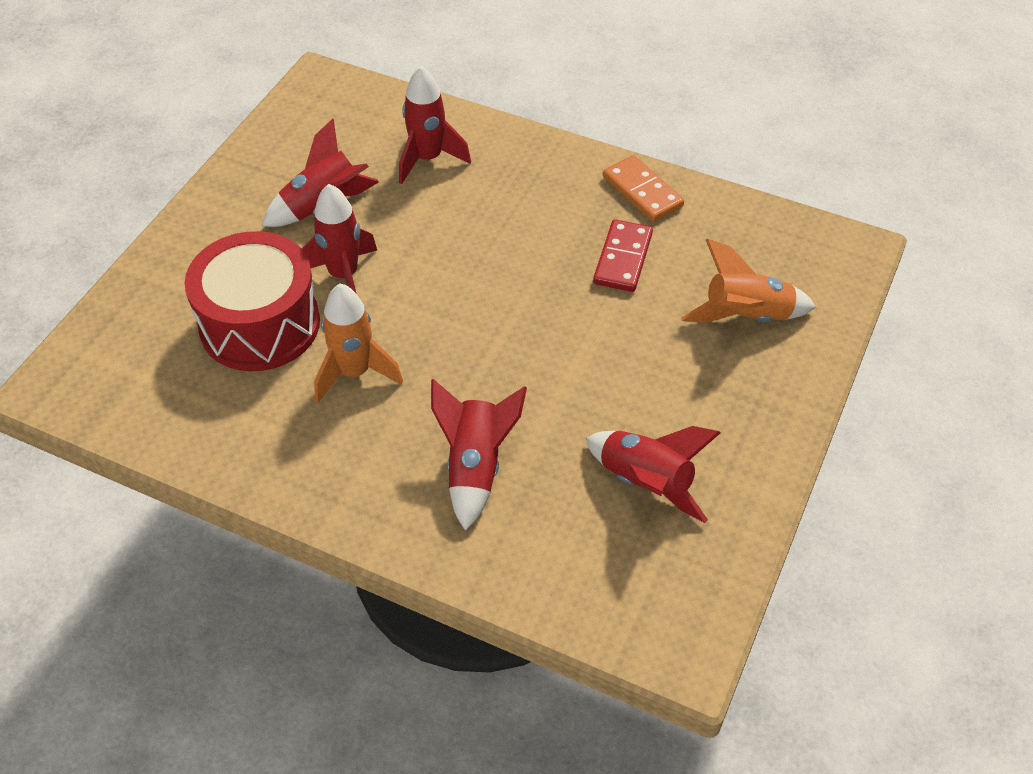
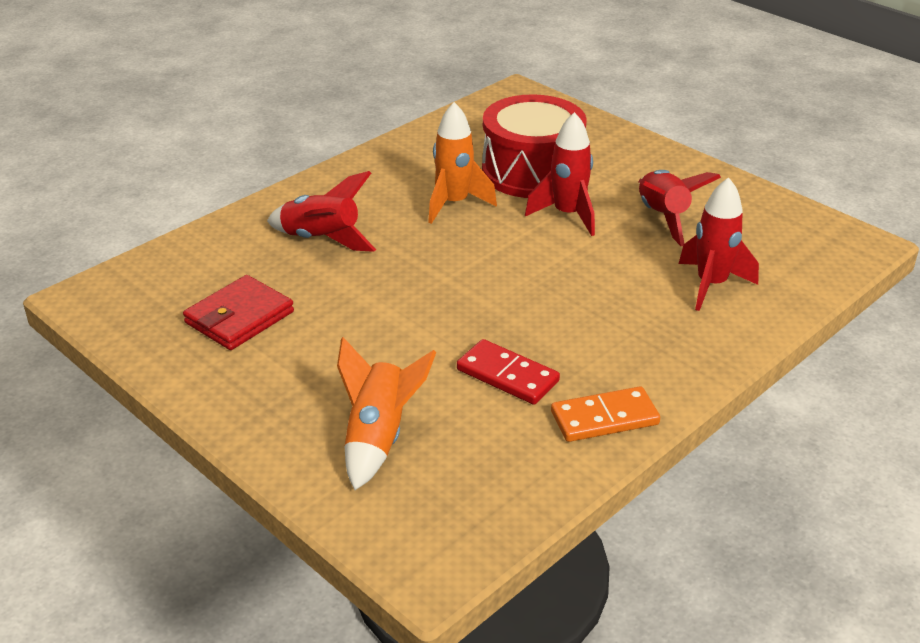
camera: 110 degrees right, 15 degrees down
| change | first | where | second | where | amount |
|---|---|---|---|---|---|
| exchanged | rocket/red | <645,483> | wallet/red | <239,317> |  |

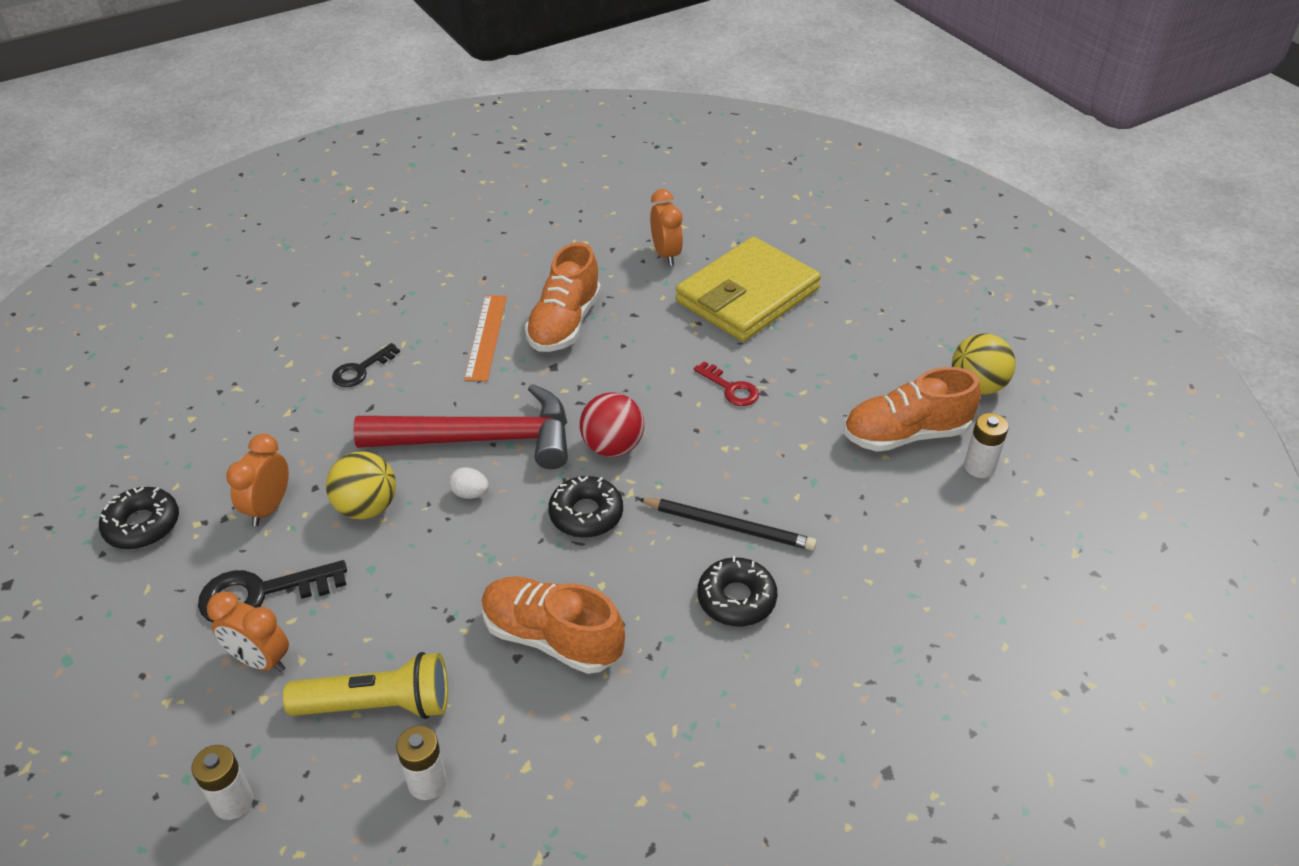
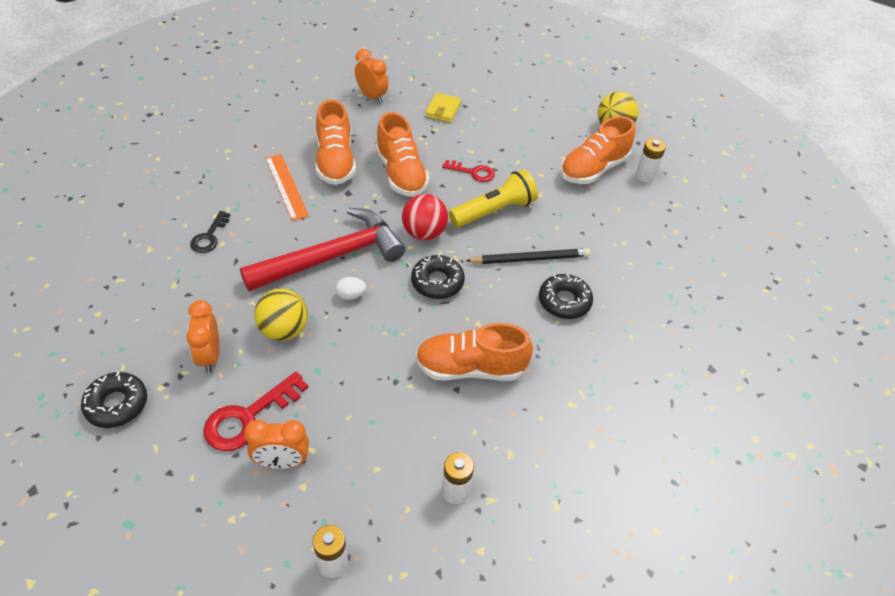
camera: 30 degrees left, 5 degrees up
| change | first | where | second | where | amount |
|---|---|---|---|---|---|
| size | wallet/yellow | <747,295> |  | <443,110> | x0.42 |
| colour | key/black | <261,593> | key/red | <248,417> |  |
| relocated | flashlight/yellow | <378,705> |  | <494,211> |  |
| appeared |  |  | shoe/orange | <401,174> |  |

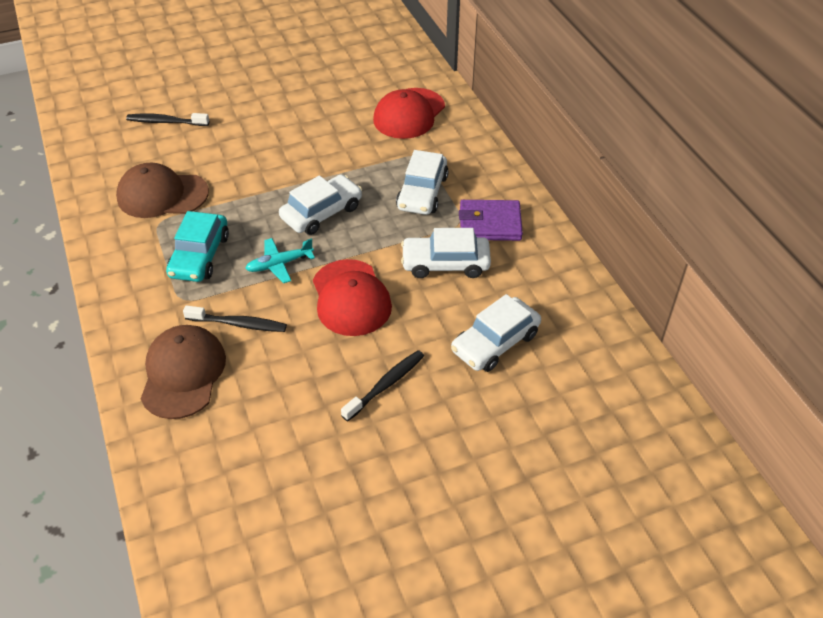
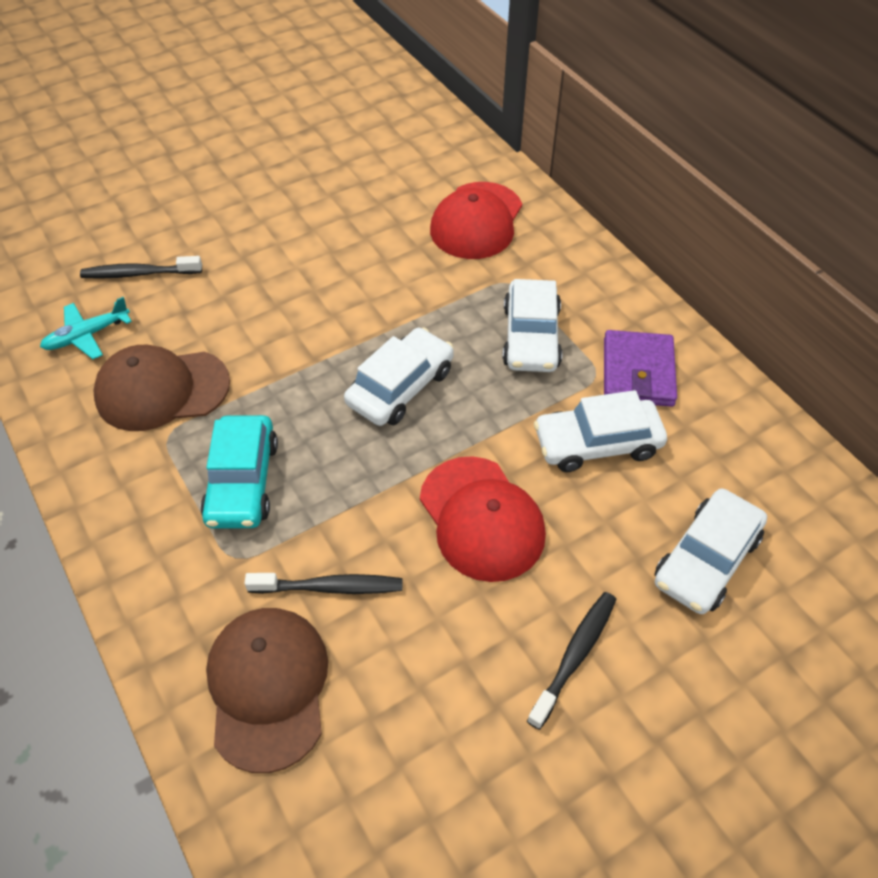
camera: 10 degrees left, 5 degrees up
| change | first | where | second | where | amount |
|---|---|---|---|---|---|
| spun | wallet/purple | <490,223> |  | <637,372> | 75 degrees counterclockwise |
| relocated | plane/turquoise | <279,264> |  | <87,336> |  |

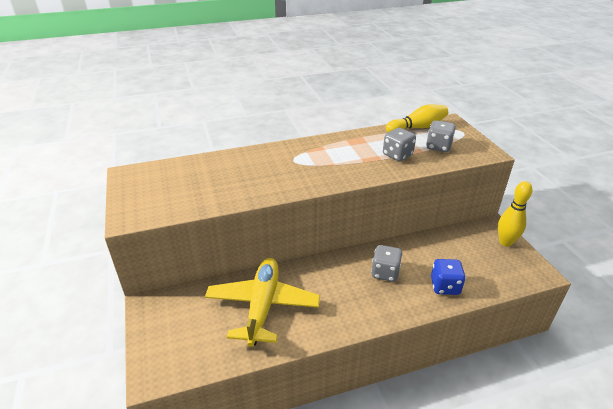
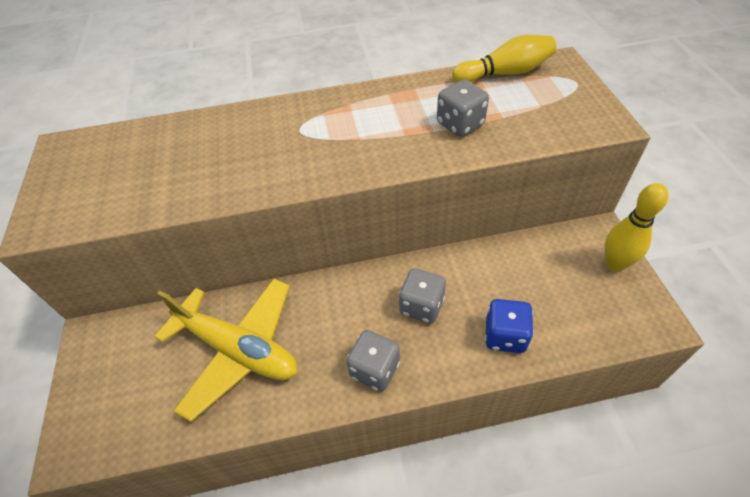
camera: 10 degrees right, 15 degrees up
| change | first | where | second | where | amount |
|---|---|---|---|---|---|
| relocated | dice/grey | <438,147> |  | <375,369> |  |
| spun | plane/yellow | <262,306> |  | <238,350> | 105 degrees clockwise |

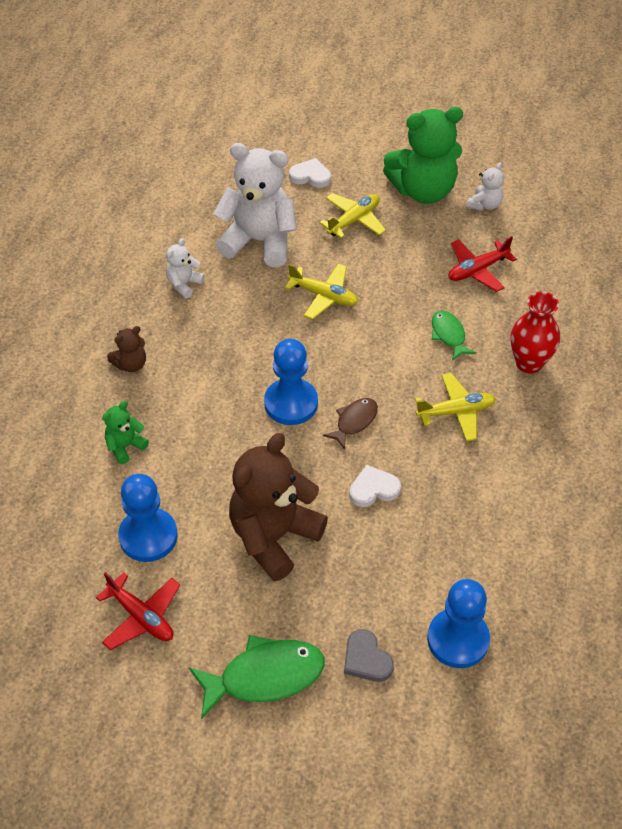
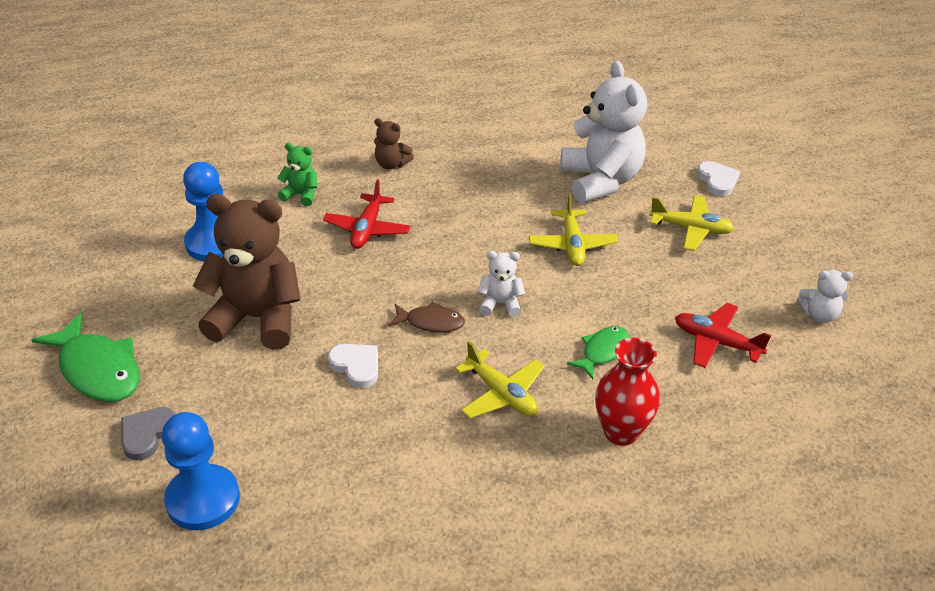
camera: 60 degrees right, 10 degrees down
| change | first | where | second | where | amount |
|---|---|---|---|---|---|
| missing | teddy bear/green | <423,190> |  |  |  |
| relocated | teddy bear/white | <184,284> |  | <500,304> |  |
| missing | pawn/blue | <291,403> |  |  |  |
| relocated | plane/red | <141,616> |  | <367,229> |  |

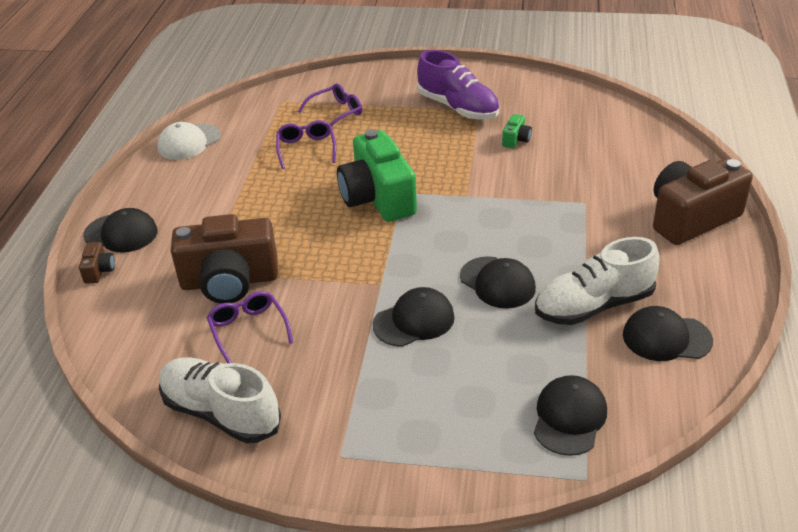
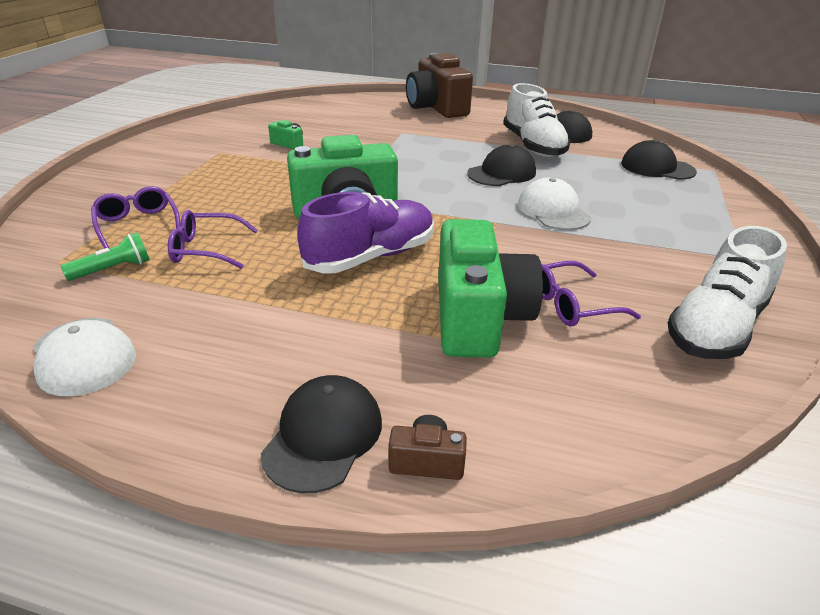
camera: 85 degrees left, 5 degrees down
| change | first | where | second | where | amount |
|---|---|---|---|---|---|
| relocated | shoe/purple | <458,108> |  | <371,257> |  |
| colour | camera/brown | <229,281> | camera/green | <478,317> |  |
| colour | cap/black | <414,321> | cap/white | <553,211> |  |
| appeared |  |  | flashlight/green | <113,269> |  |

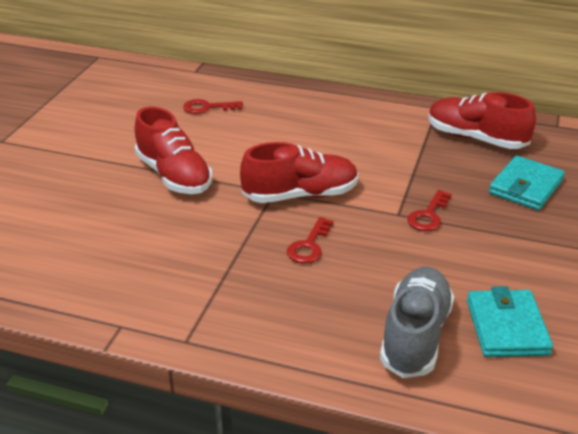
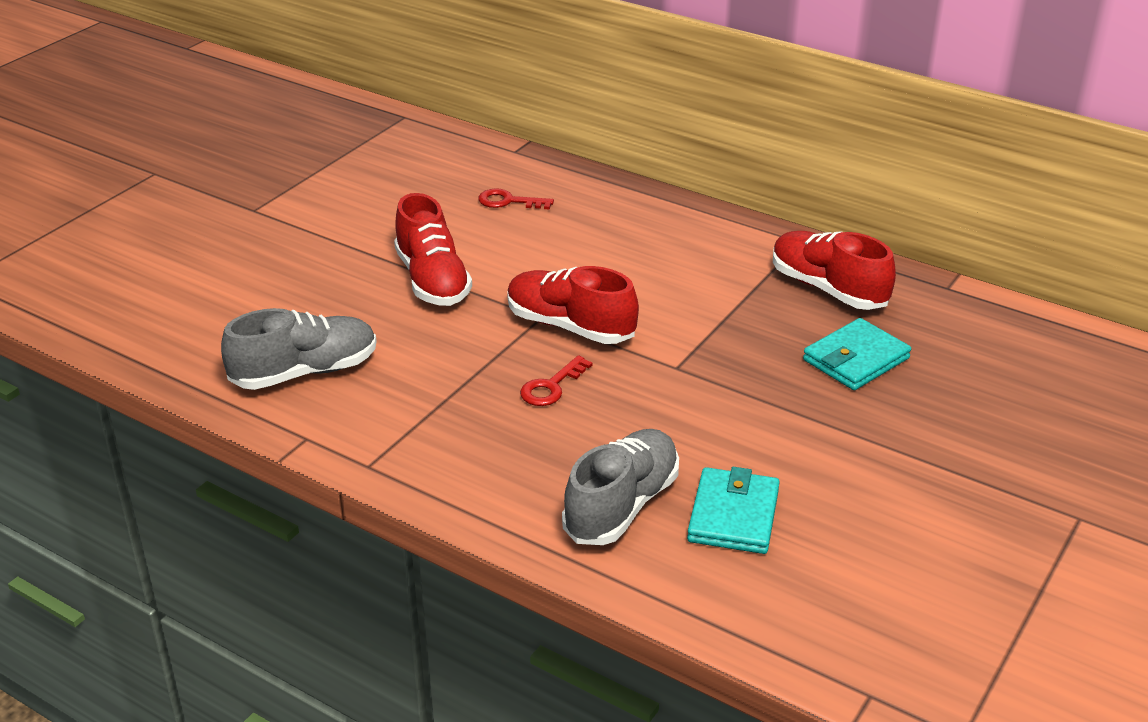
camera: 15 degrees right, 0 degrees up
| change | first | where | second | where | amount |
|---|---|---|---|---|---|
| spun | shoe/red | <300,195> |  | <570,326> | 150 degrees counterclockwise |
| missing | key/red | <428,215> |  |  |  |
| appeared |  |  | shoe/grey | <305,372> |  |

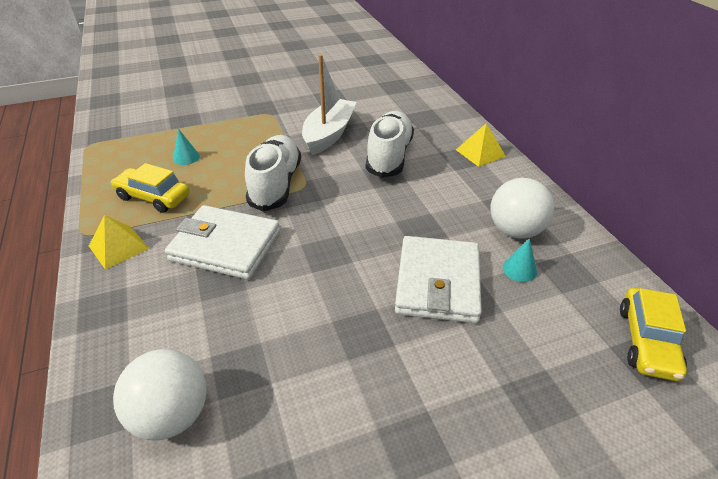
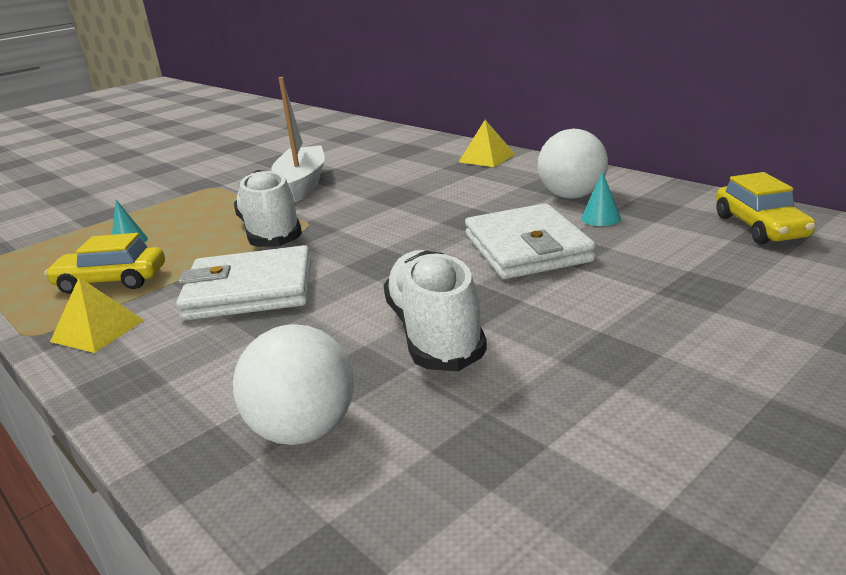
camera: 20 degrees left, 15 degrees down
| change | first | where | second | where | amount |
|---|---|---|---|---|---|
| relocated | shoe/white | <389,156> |  | <434,333> |  |

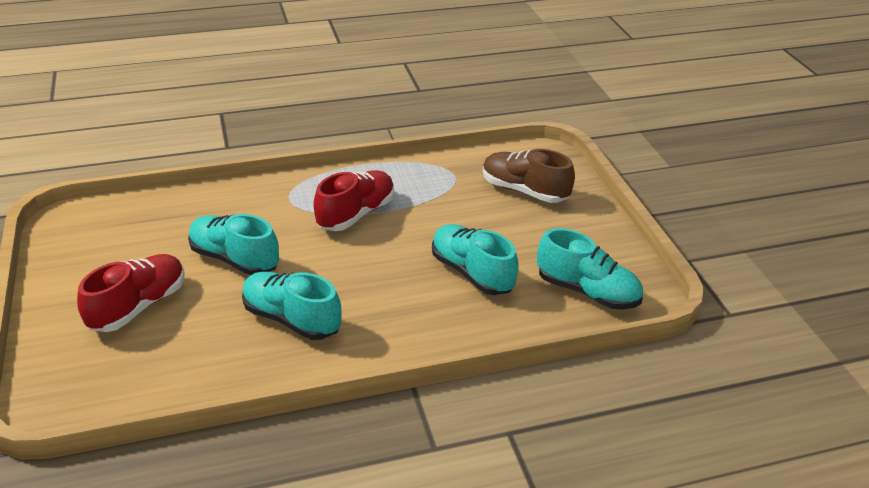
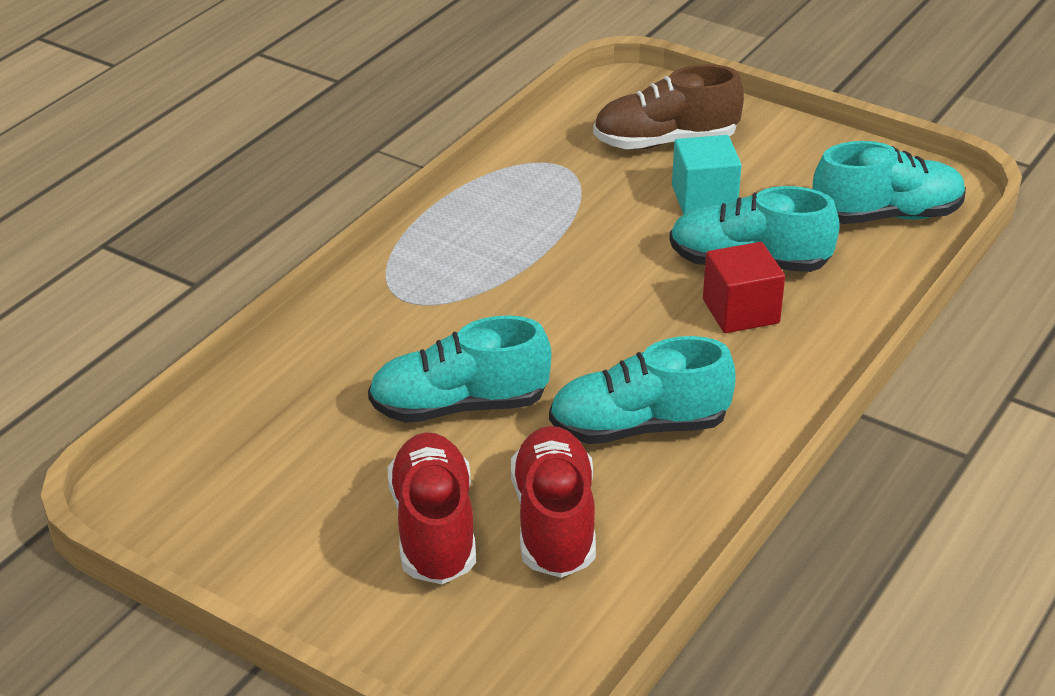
camera: 40 degrees left, 0 degrees up
| change | first | where | second | where | amount |
|---|---|---|---|---|---|
| relocated | shoe/red | <356,214> |  | <554,522> |  |
| appeared |  |  | cube/turquoise | <704,198> |  |
| appeared |  |  | cube/red | <740,311> |  |

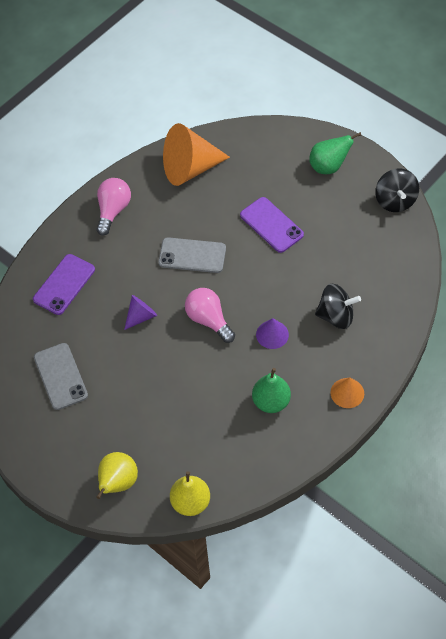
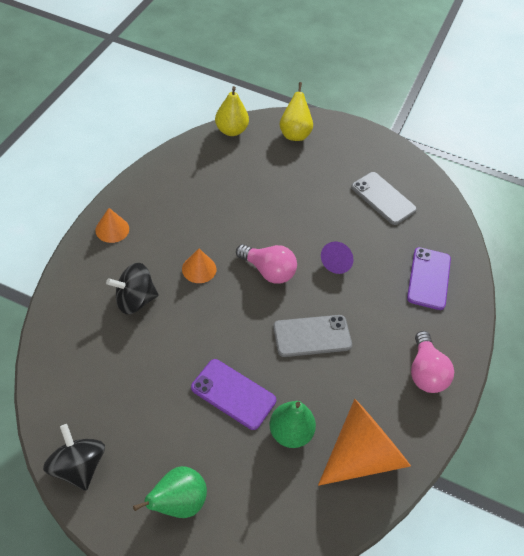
camera: 155 degrees right, 5 degrees down
| change | first | where | second | where | amount |
|---|---|---|---|---|---|
| colour | cone/purple | <272,334> | cone/orange | <199,269> |  |
| relocated | pear/green | <271,401> |  | <290,432> |  |

